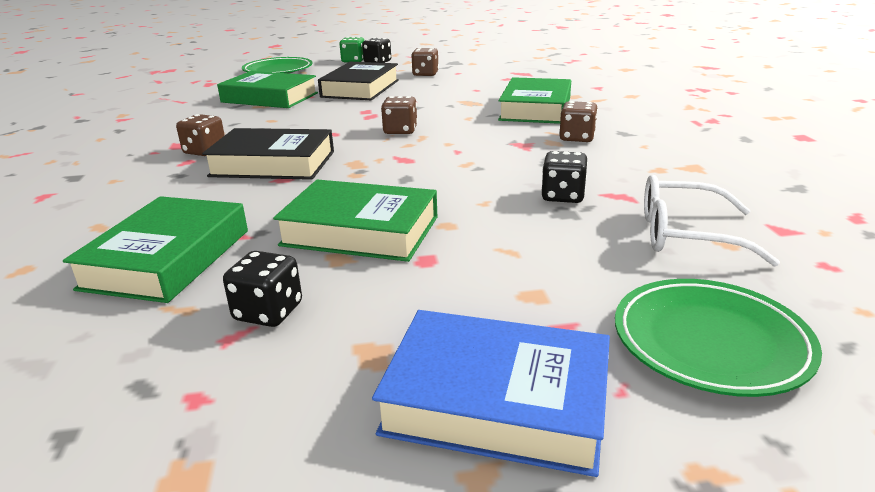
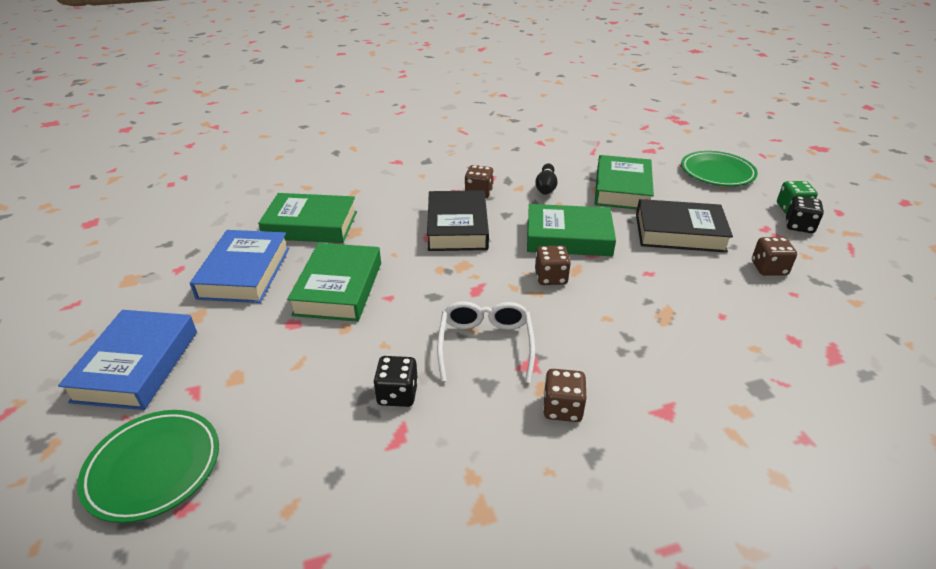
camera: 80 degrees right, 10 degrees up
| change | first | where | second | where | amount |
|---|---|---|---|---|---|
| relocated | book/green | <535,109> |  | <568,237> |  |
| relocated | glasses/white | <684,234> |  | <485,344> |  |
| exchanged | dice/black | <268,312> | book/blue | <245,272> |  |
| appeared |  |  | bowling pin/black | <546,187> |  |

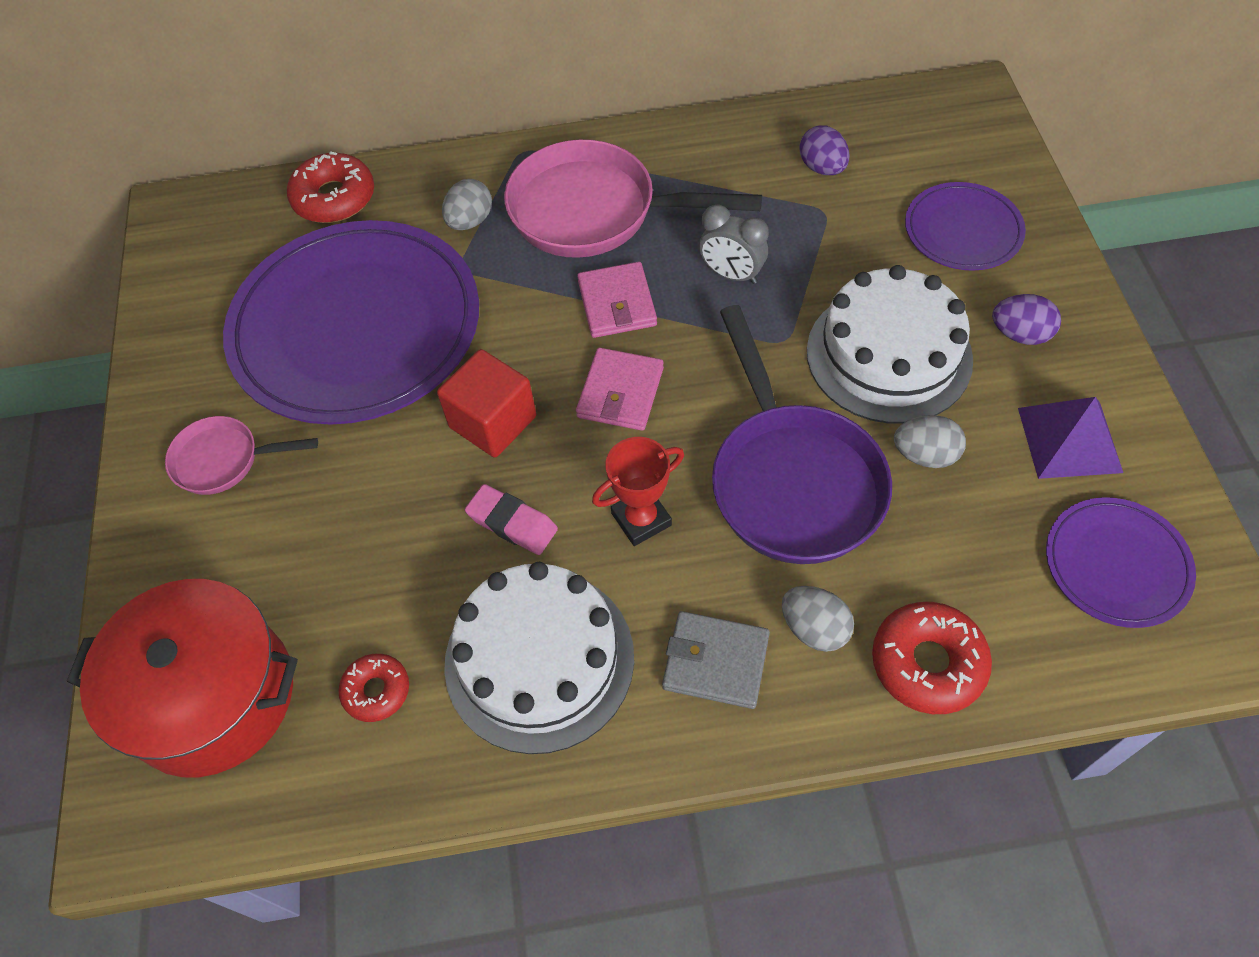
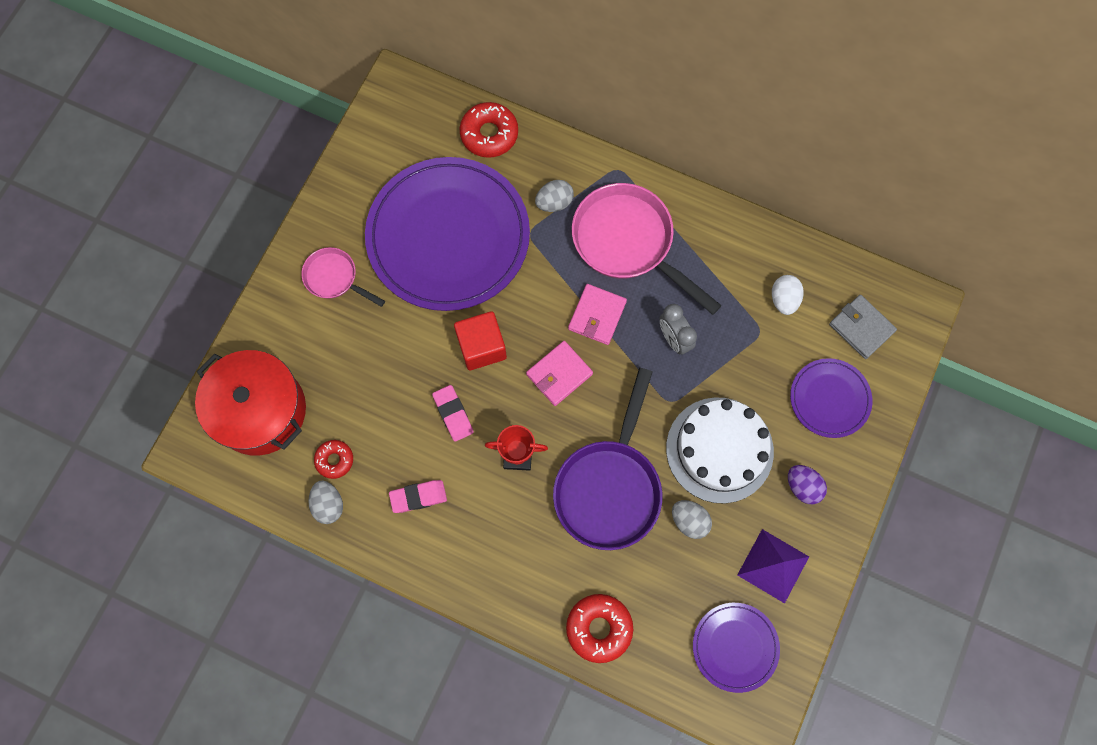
camera: 30 degrees right, 15 degrees up
| change | first | where | second | where | amount |
|---|---|---|---|---|---|
| colour | egg/purple | <822,168> | egg/white | <784,299> |  |
| exchanged | cake/white | <539,659> | eraser/pink | <418,497> |  |
| relocated | egg/grey | <814,628> |  | <328,505> |  |
| relocated | wallet/grey | <715,662> |  | <861,328> |  |

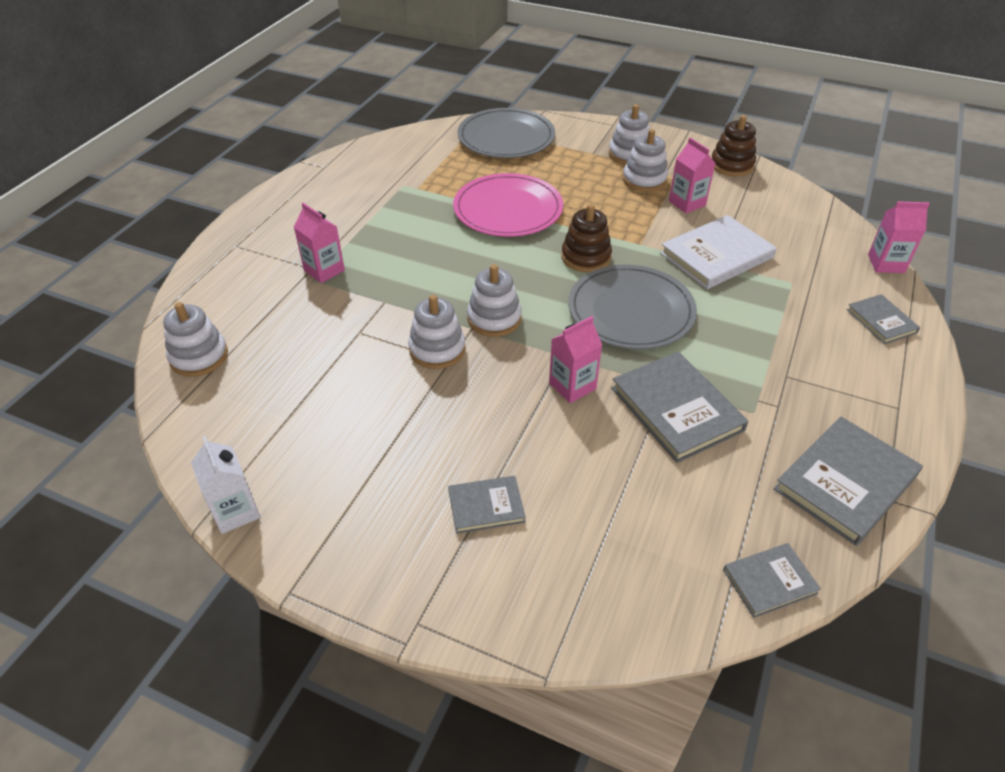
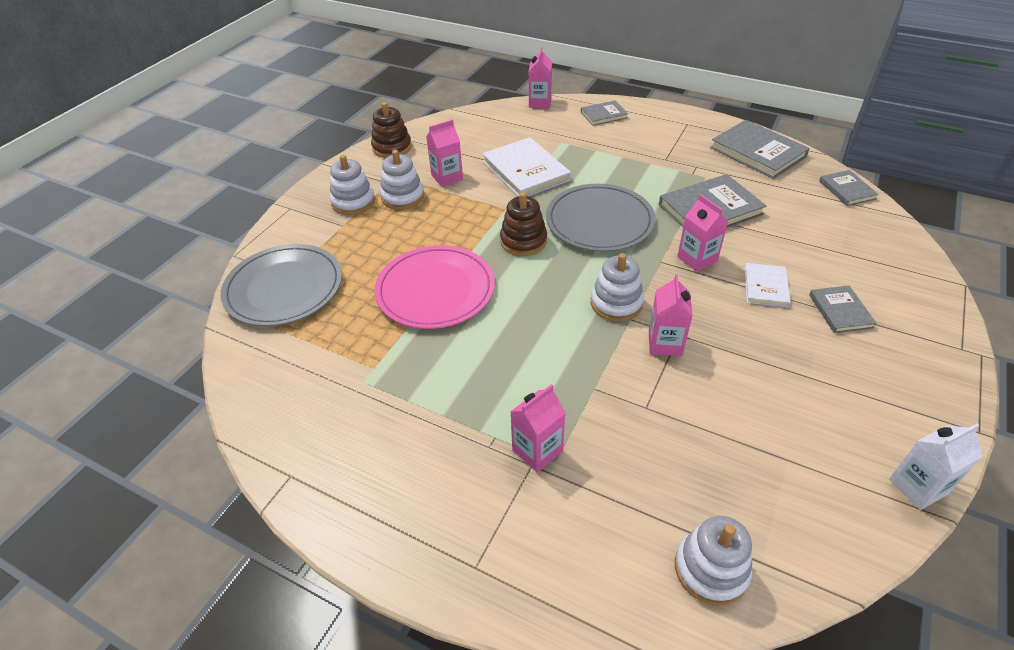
camera: 85 degrees left, 0 degrees up
| change | first | where | second | where | amount |
|---|---|---|---|---|---|
| exchanged | stacking toy/white | <437,349> | carton/pink | <665,343> |  |
| appeared |  |  | book/white | <765,287> |  |

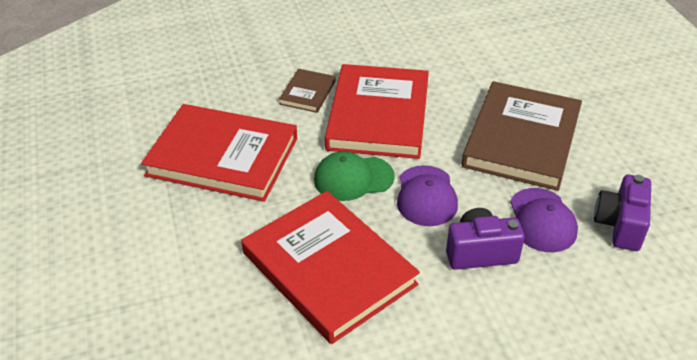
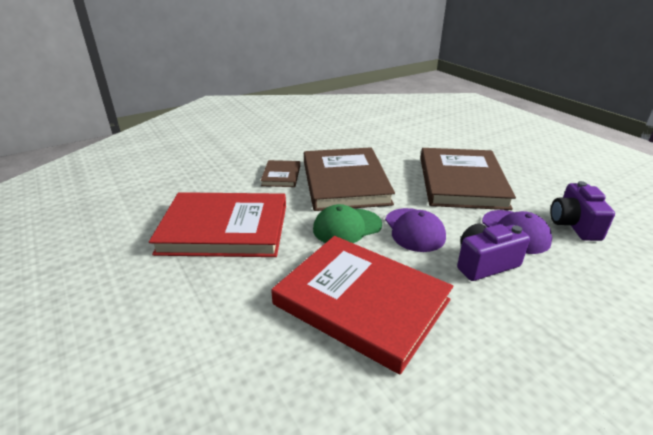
camera: 15 degrees left, 10 degrees down
| change | first | where | second | where | amount |
|---|---|---|---|---|---|
| colour | book/red | <378,115> | book/brown | <345,182> |  |

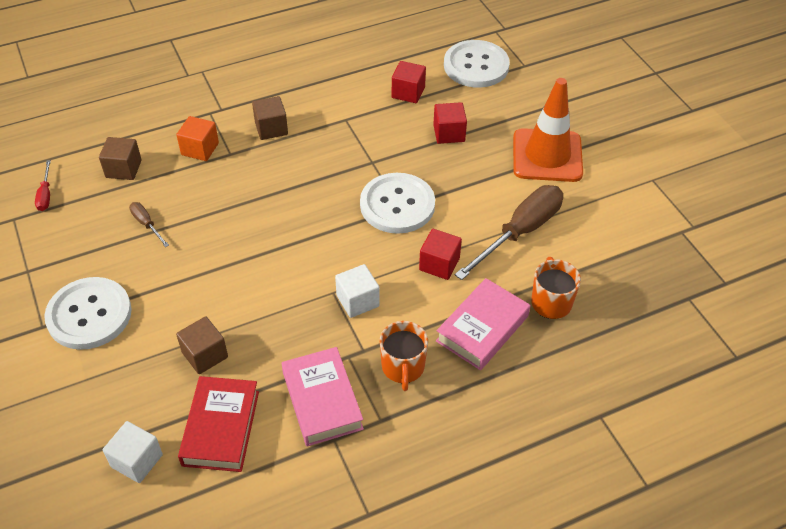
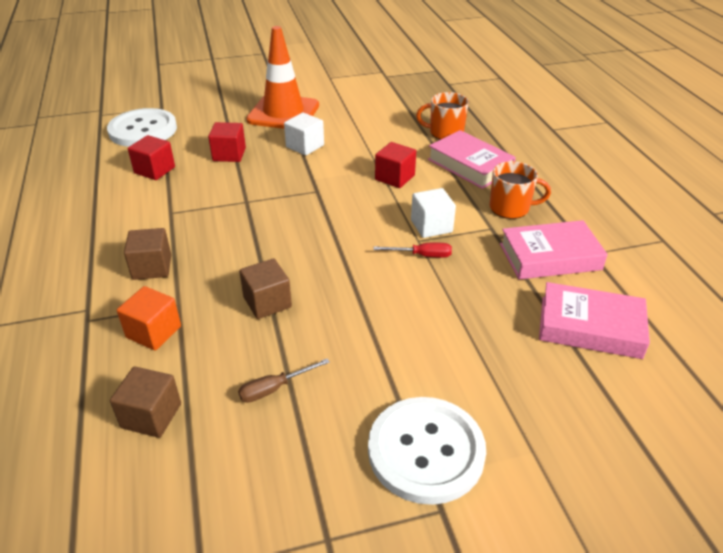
camera: 80 degrees left, 10 degrees down
| change | first | where | second | where | amount |
|---|---|---|---|---|---|
| relocated | screwdriver/red | <45,195> |  | <422,255> |  |
| missing | button/white | <397,205> |  |  |  |
| missing | screwdriver/brown | <520,232> |  |  |  |
| relocated | cube/brown | <205,355> |  | <267,302> |  |
| colour | book/red | <221,428> | book/pink | <590,327> |  |
| relocated | cube/white | <137,461> |  | <305,146> |  |

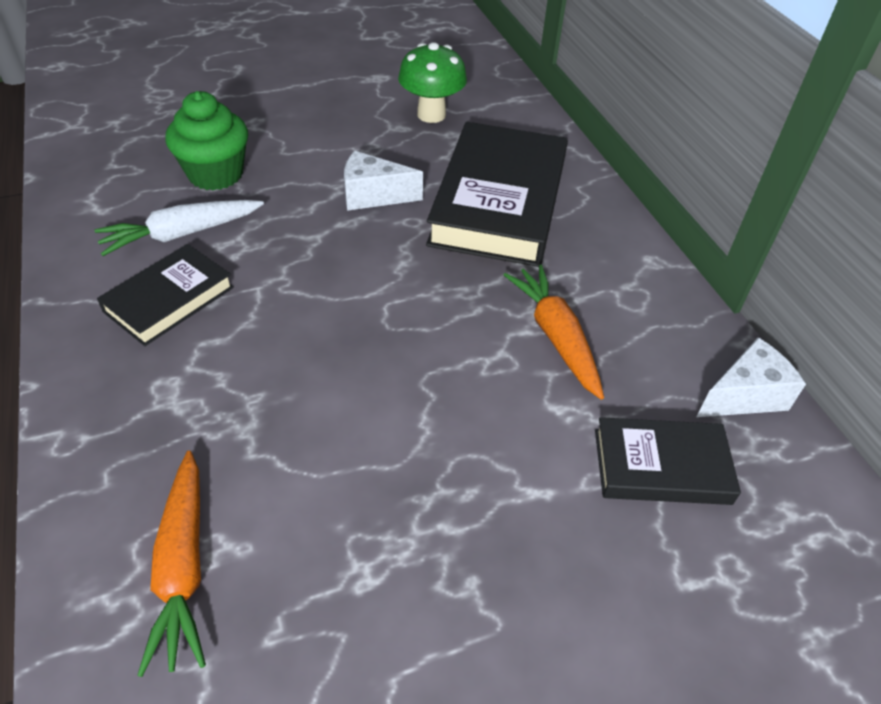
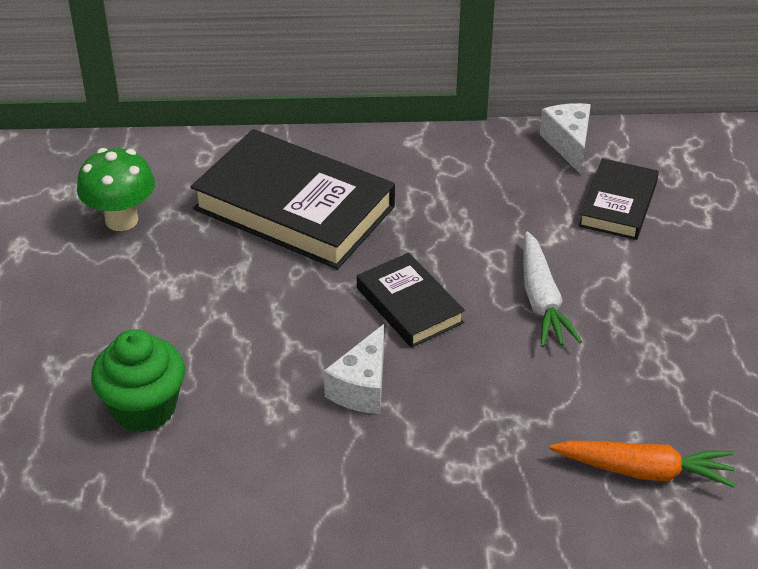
camera: 70 degrees left, 5 degrees down
| change | first | where | second | where | amount |
|---|---|---|---|---|---|
| relocated | cheese/white | <373,196> |  | <362,387> |  |
| relocated | carrot/white | <181,234> |  | <542,300> |  |
| relocated | book/black | <169,299> |  | <409,305> |  |
| missing | carrot/orange | <555,336> |  |  |  |

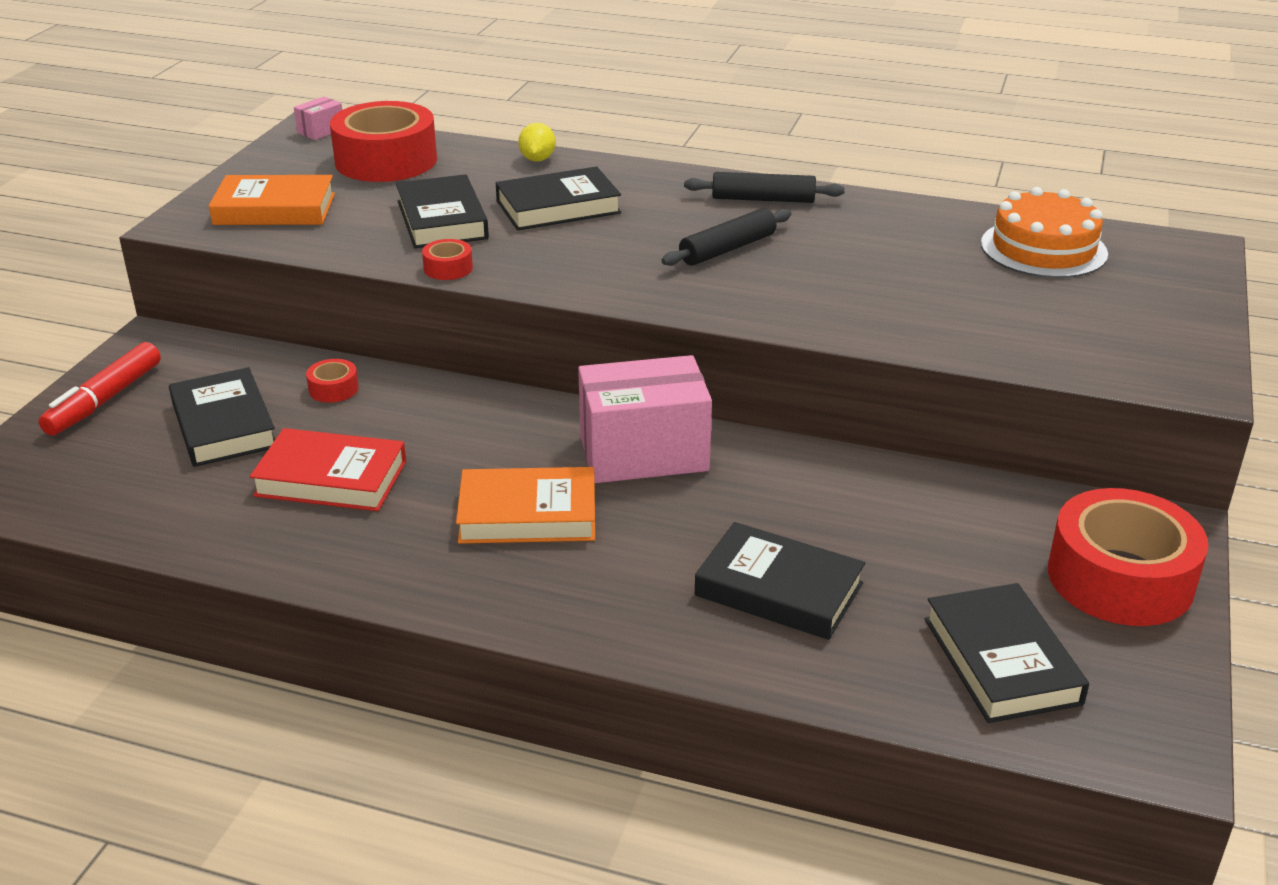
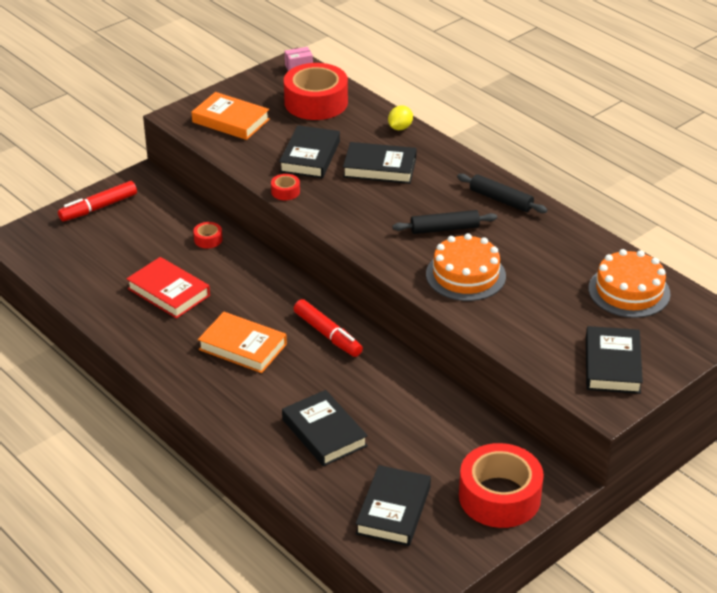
camera: 30 degrees right, 5 degrees up
| change | first | where | second | where | amount |
|---|---|---|---|---|---|
| exchanged | box/pink | <643,453> | marker/red | <327,334> |  |
| relocated | book/black | <224,425> |  | <612,365> |  |
| appeared |  |  | cake/orange | <465,275> |  |

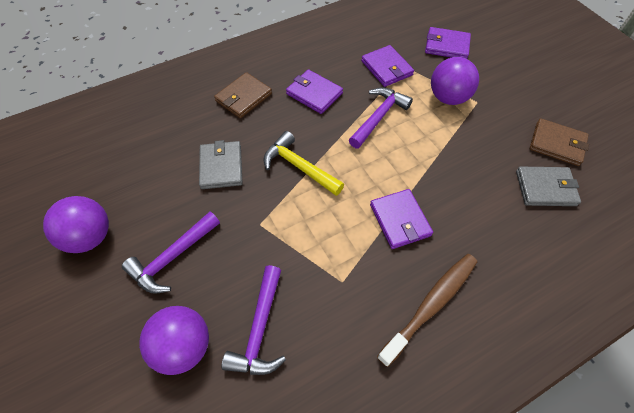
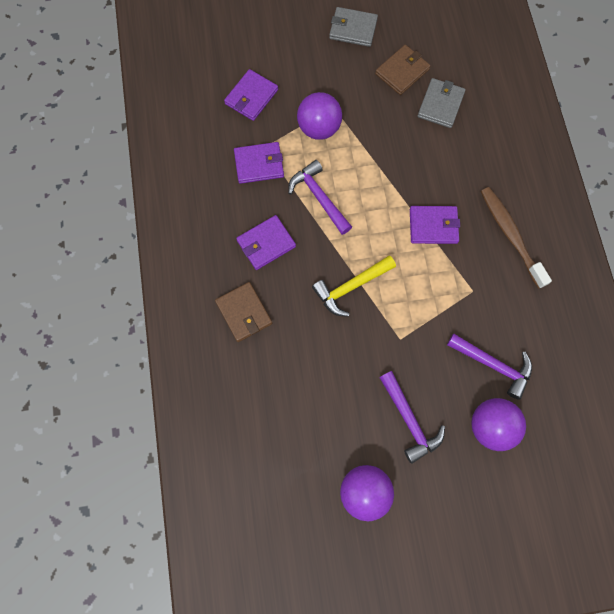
camera: 70 degrees left, 15 degrees up
| change | first | where | second | where | amount |
|---|---|---|---|---|---|
| relocated | wallet/grey | <221,167> |  | <353,29> |  |

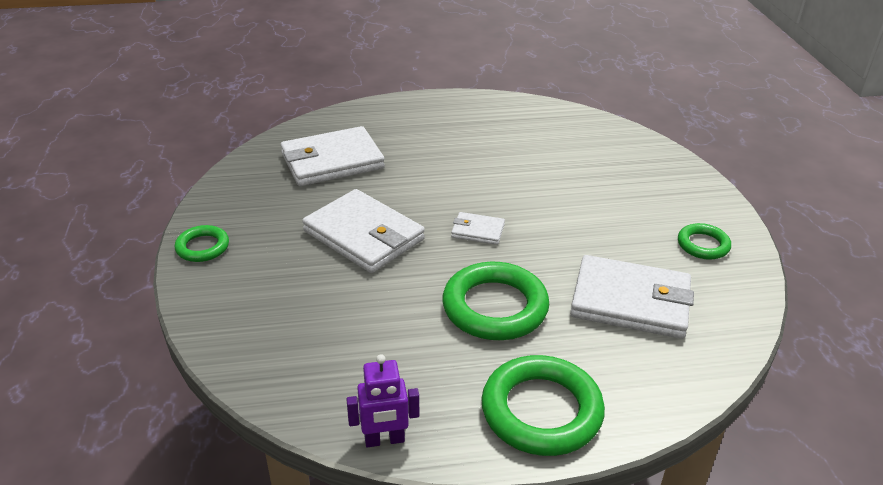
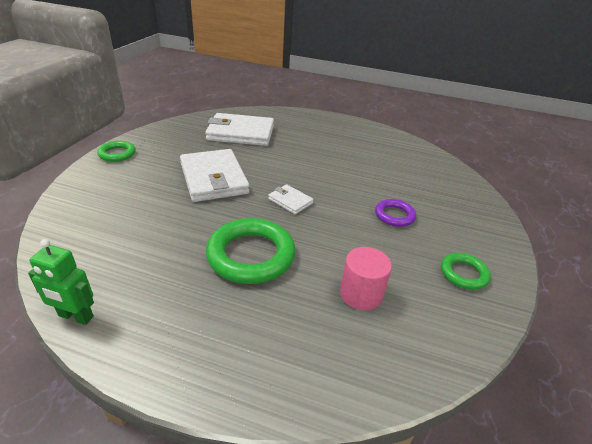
camera: 25 degrees right, 0 degrees up
| change | first | where | second | where | amount |
|---|---|---|---|---|---|
| exchanged | wallet/white | <630,302> | cylinder/pink | <361,294> |  |
| colour | robot/purple | <384,440> | robot/green | <75,316> |  |
| missing | ring/green | <541,411> |  |  |  |
| appeared |  |  | ring/purple | <394,215> |  |

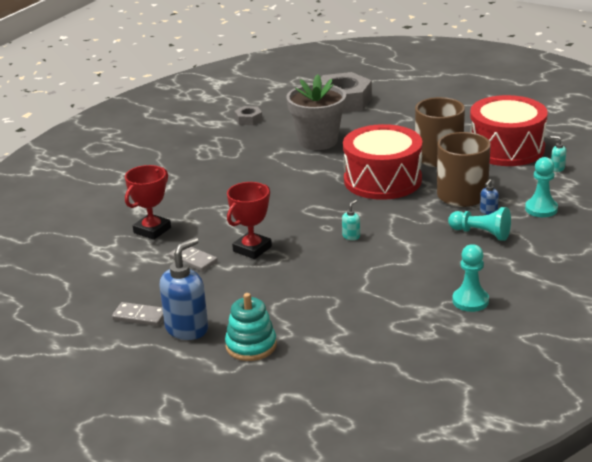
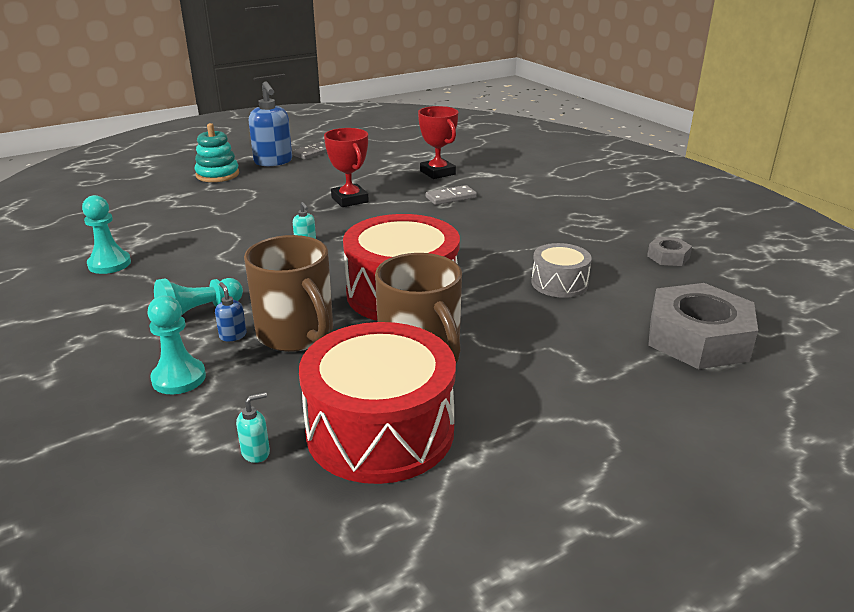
camera: 115 degrees right, 0 degrees up
| change | first | where | second | where | amount |
|---|---|---|---|---|---|
| exchanged | flower pot/grey | <318,141> | drum/grey | <559,283> |  |
| relocated | domino/grey | <193,260> |  | <451,197> |  |

